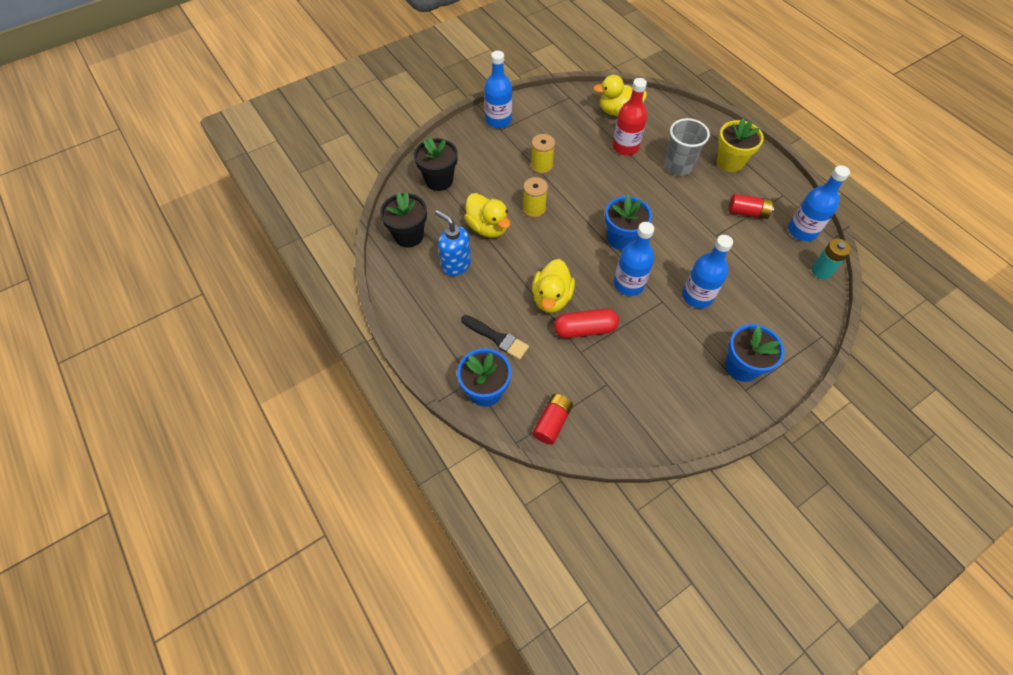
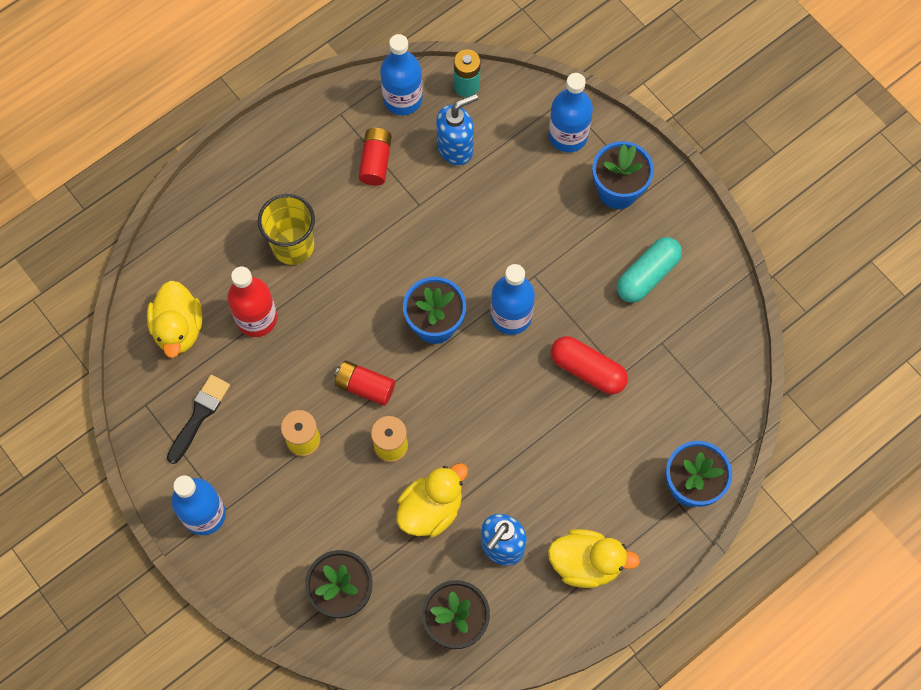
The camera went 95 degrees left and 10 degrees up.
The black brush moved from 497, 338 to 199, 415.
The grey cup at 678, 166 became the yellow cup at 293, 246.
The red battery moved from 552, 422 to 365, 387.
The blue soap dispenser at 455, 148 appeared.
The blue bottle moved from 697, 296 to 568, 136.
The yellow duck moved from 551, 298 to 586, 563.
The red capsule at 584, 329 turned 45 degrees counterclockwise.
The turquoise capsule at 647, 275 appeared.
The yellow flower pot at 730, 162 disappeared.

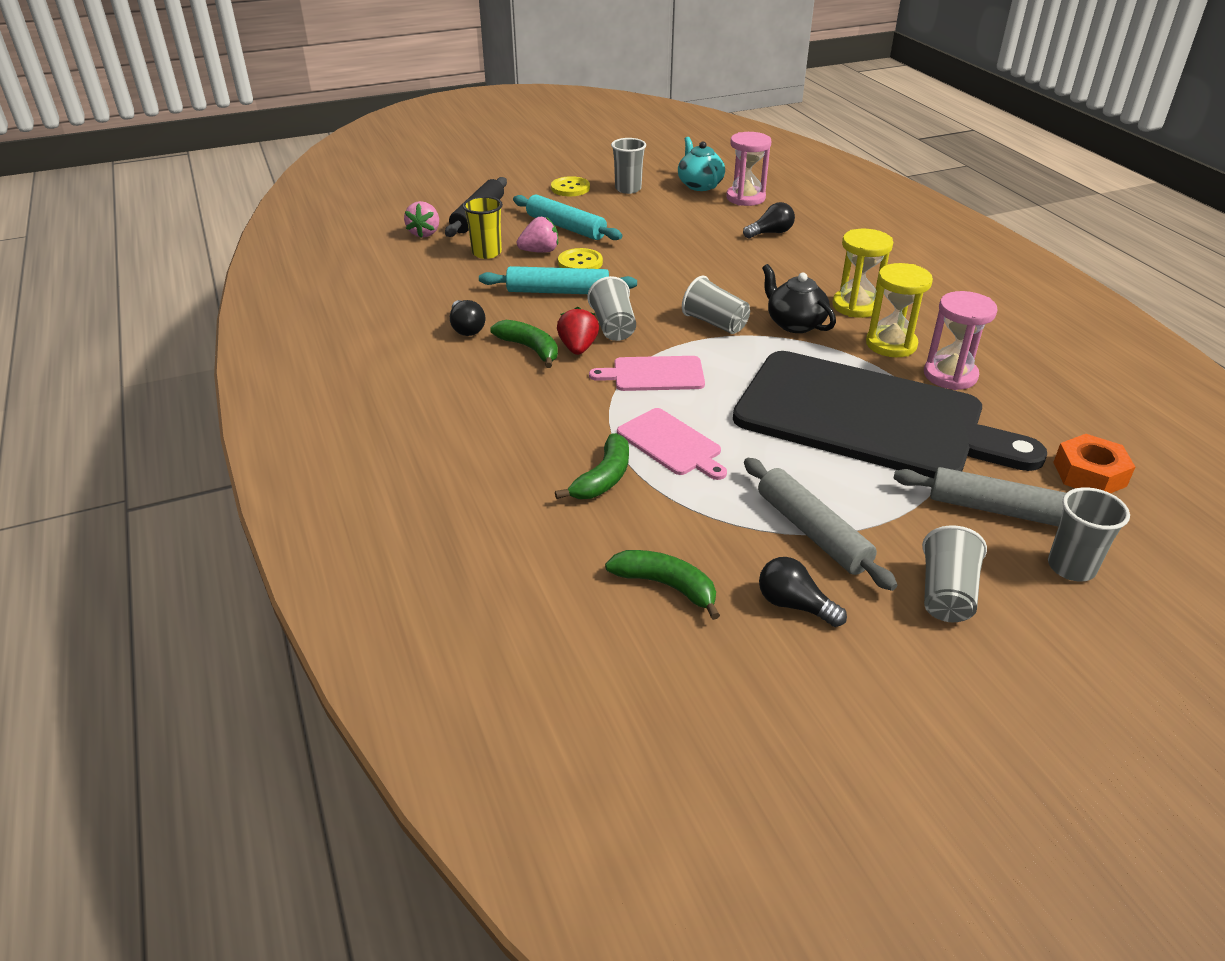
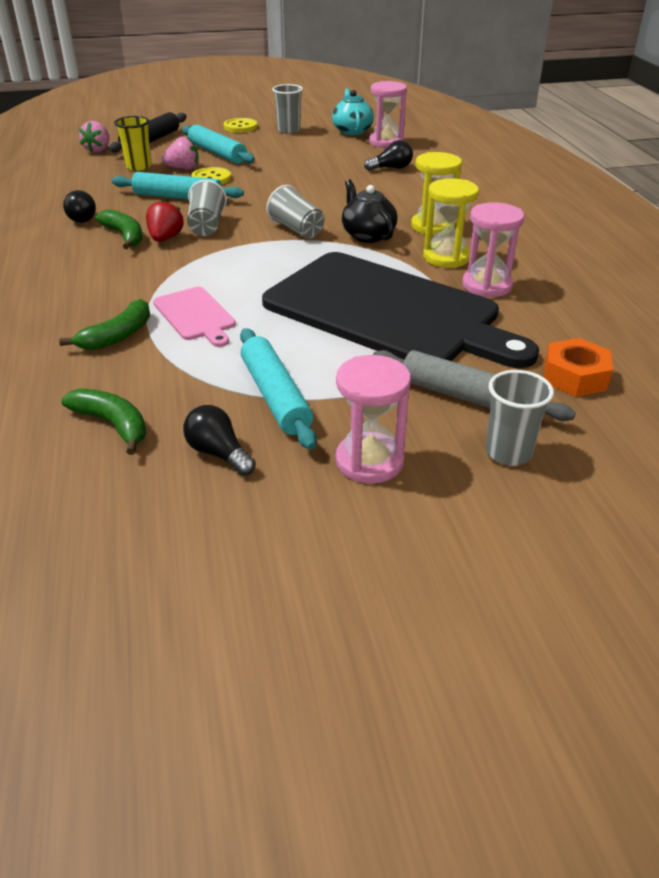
The camera went 10 degrees right and 0 degrees up.
The grey rolling pin at 812, 532 became the turquoise rolling pin at 275, 396.
The grey cup at 946, 594 was replaced by the pink hourglass at 369, 461.
The pink cutting board at 654, 374 disappeared.

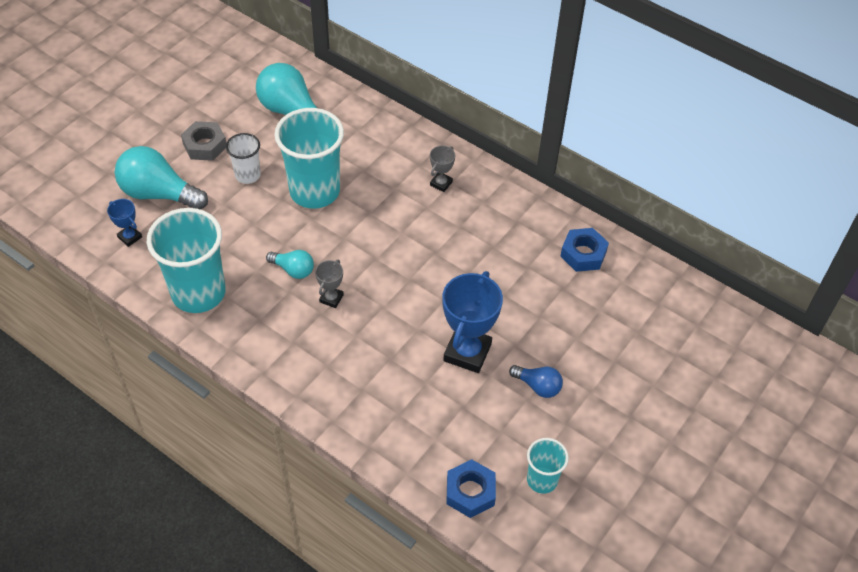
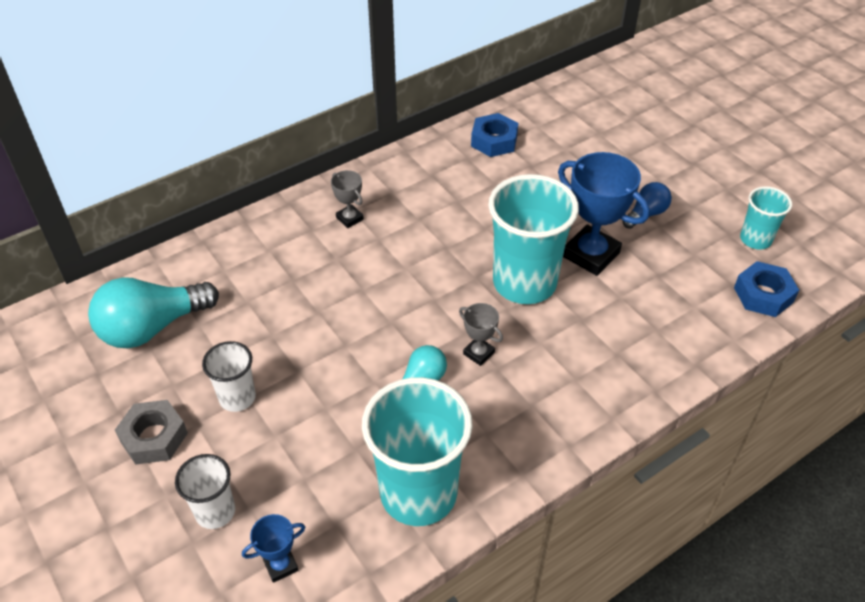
The camera went 70 degrees left and 5 degrees down.
The turquoise light bulb at 159, 194 was replaced by the white cup at 215, 512.
The turquoise cup moved from 314, 191 to 524, 283.

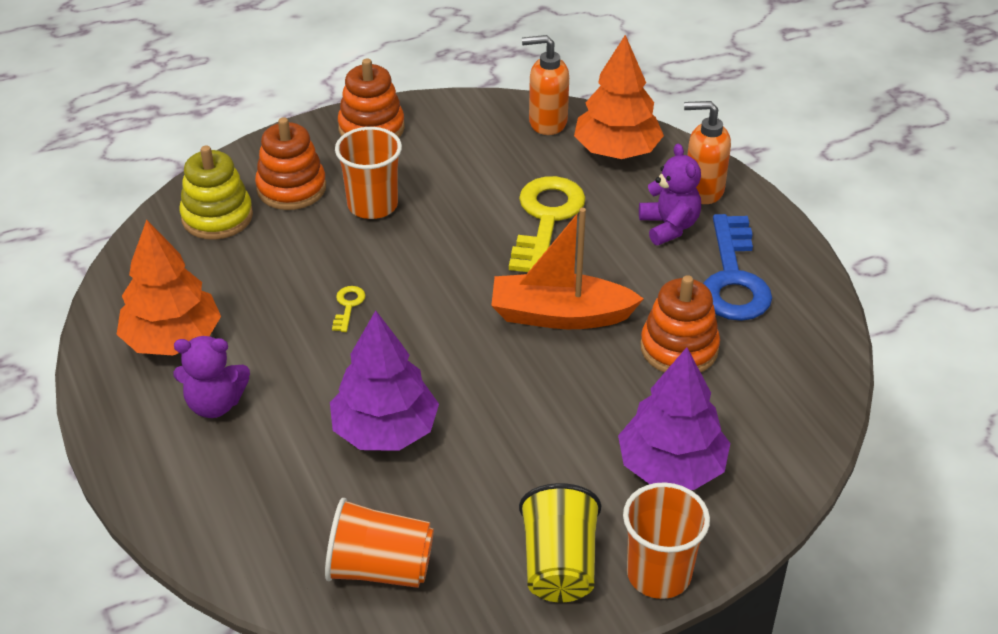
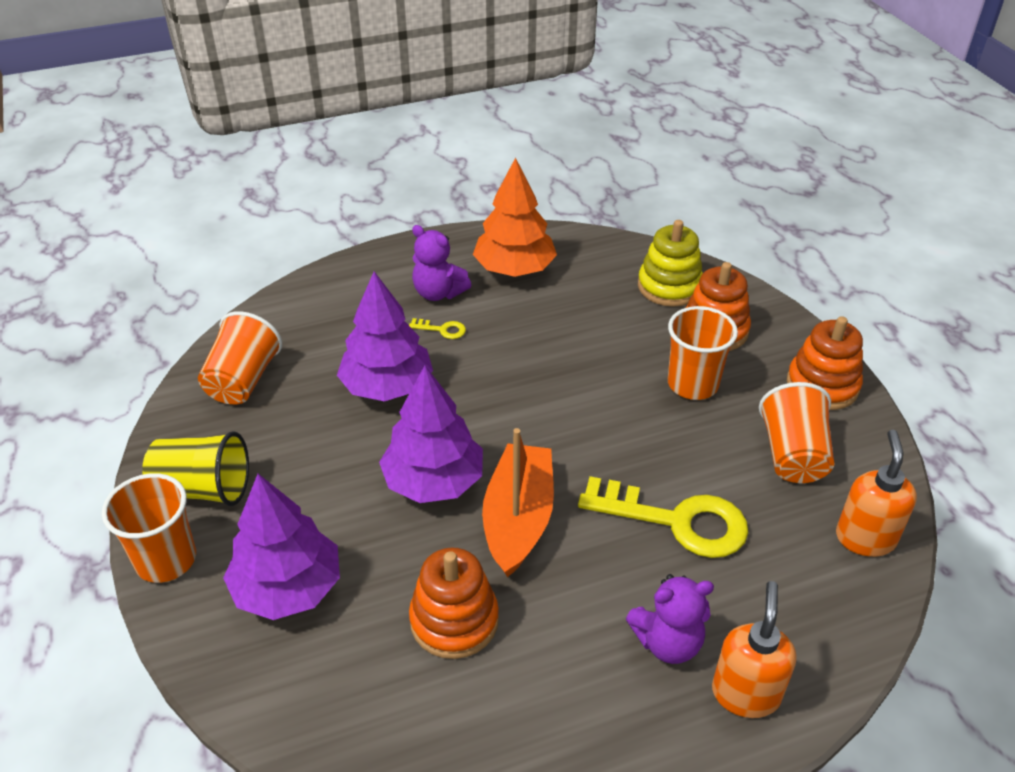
The camera went 95 degrees right and 0 degrees up.
The purple tree at 433, 481 appeared.
The yellow key moved from 348, 306 to 442, 329.
The purple teddy bear at 215, 404 turned 60 degrees counterclockwise.
The orange cup at 792, 455 appeared.
The orange tree at 617, 151 disappeared.
The blue key at 733, 278 disappeared.

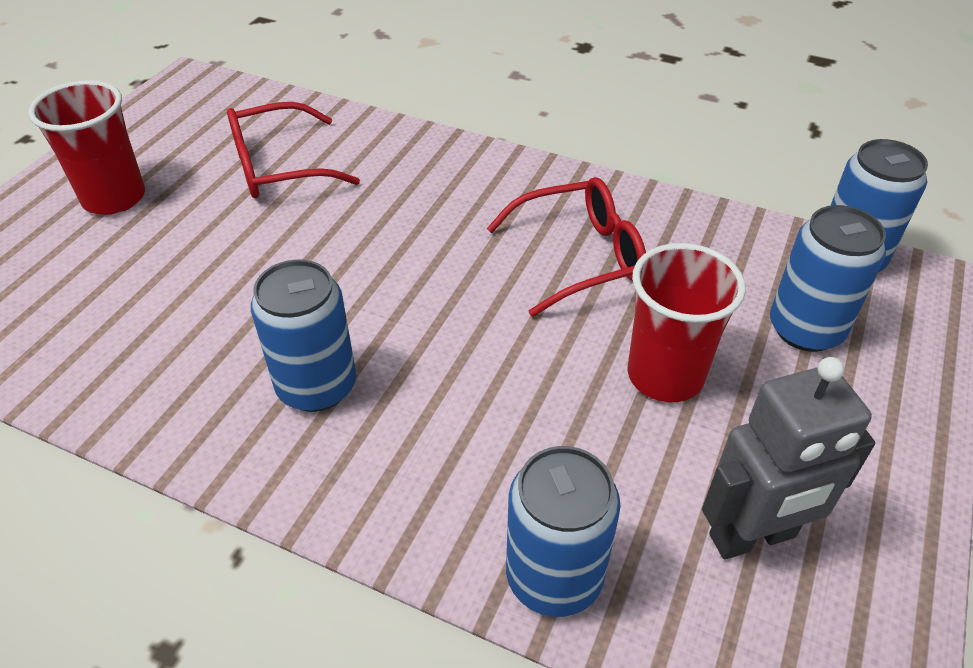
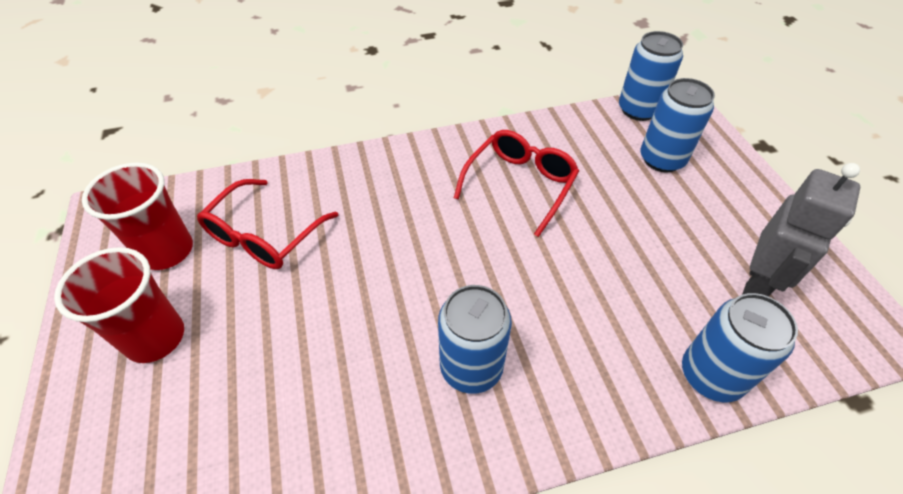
The camera went 40 degrees left and 5 degrees up.
The red cup moved from 665, 375 to 167, 251.

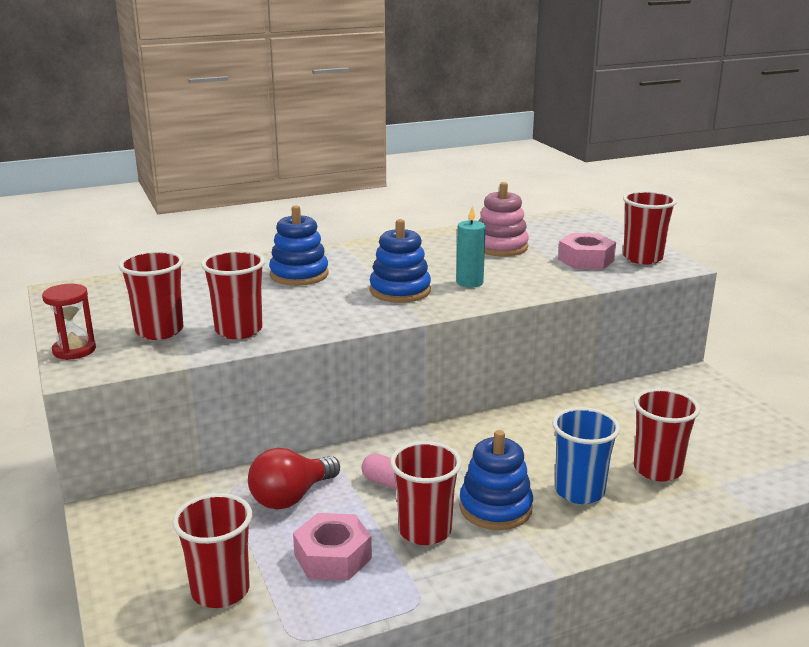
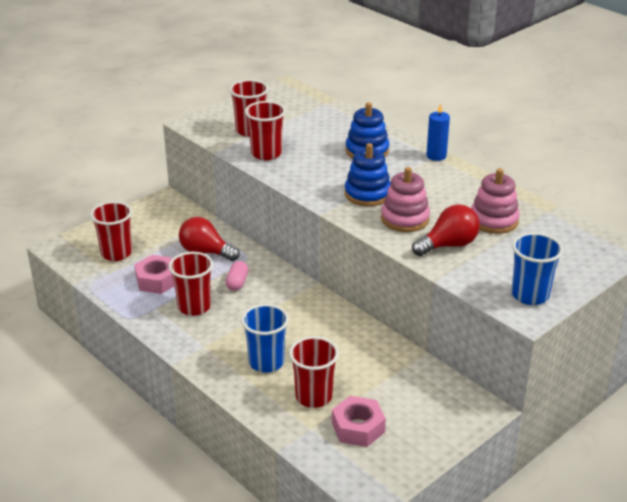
The camera went 70 degrees right and 10 degrees up.
The pink nut moved from 586, 260 to 358, 428.
The turquoise candle at 469, 282 was replaced by the pink stacking toy at 405, 219.
The red light bulb at 448, 245 appeared.
The blue candle at 436, 156 appeared.
The red cup at 642, 258 became the blue cup at 530, 295.
The red hourglass at 74, 350 disappeared.
The blue stacking toy at 495, 508 disappeared.

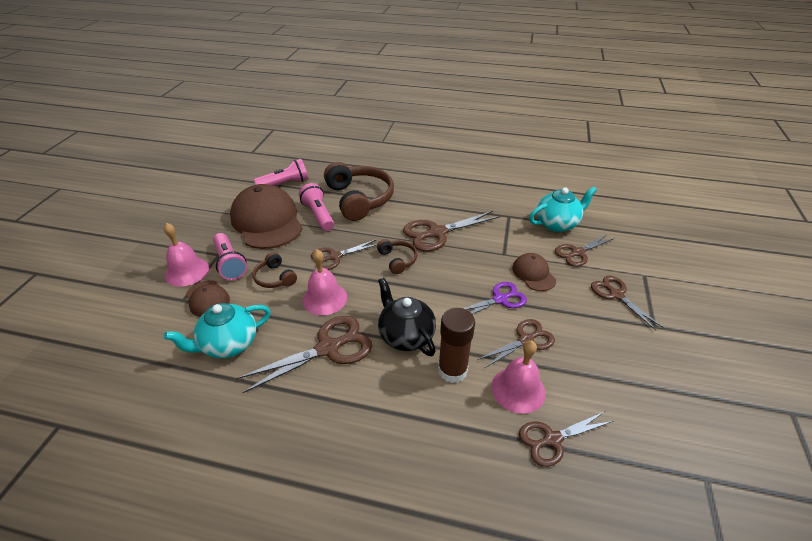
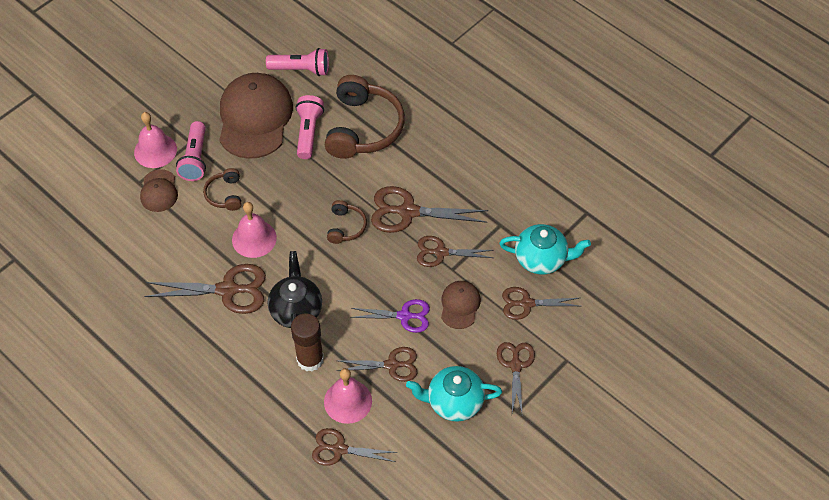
The camera went 30 degrees right and 15 degrees up.
The turquoise teapot moved from 228, 344 to 454, 402.
The brown scissors moved from 334, 257 to 441, 252.

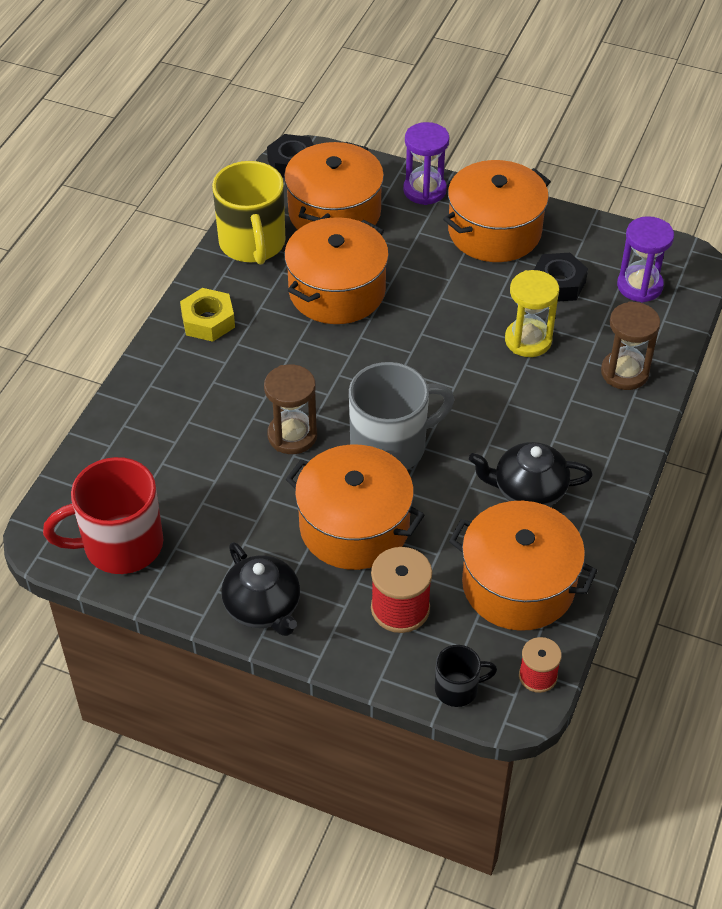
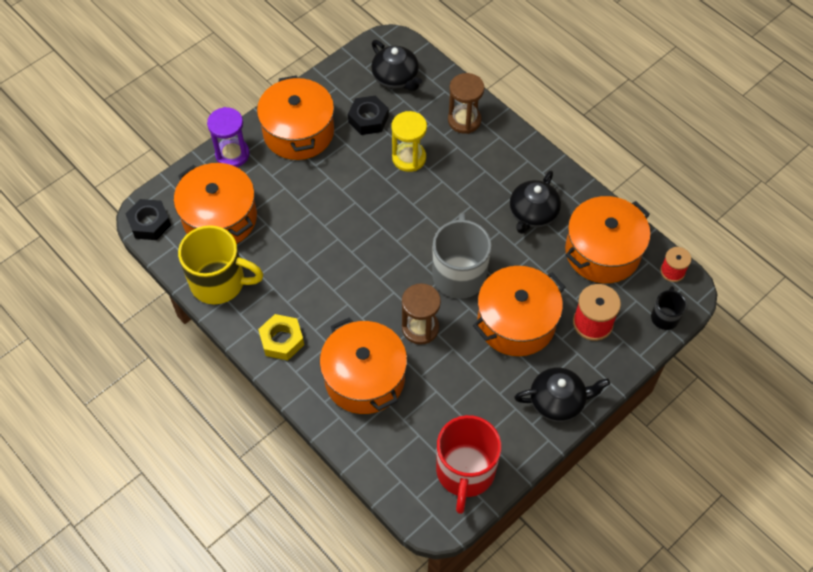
The camera went 65 degrees left and 10 degrees up.
The orange pot moved from 337, 291 to 364, 378.
The purple hourglass at 639, 286 was replaced by the black teapot at 396, 78.

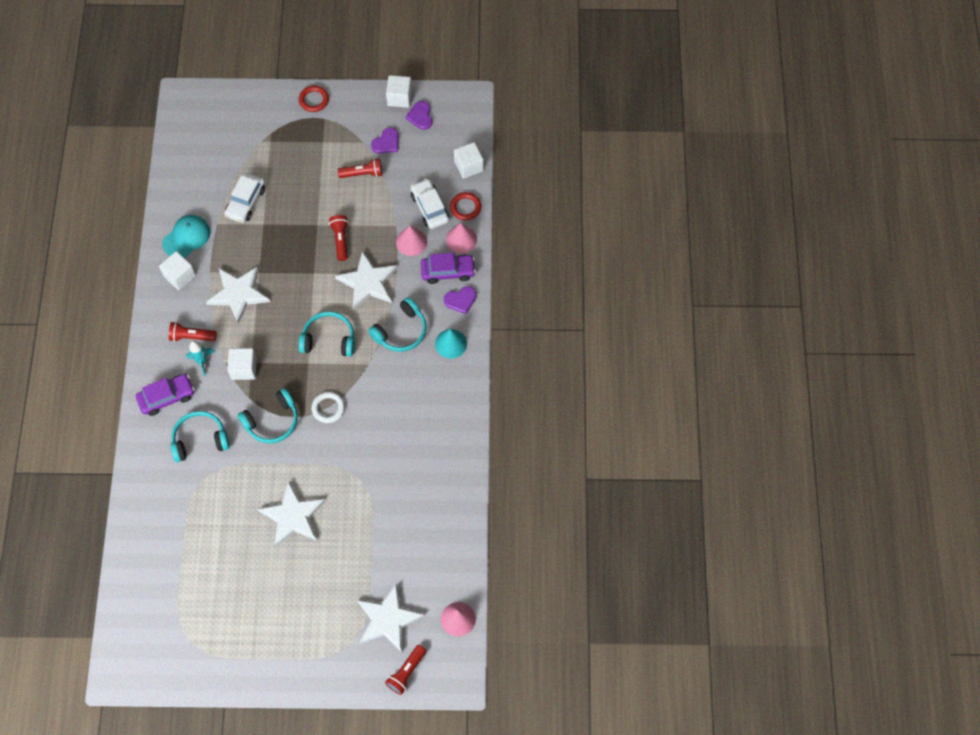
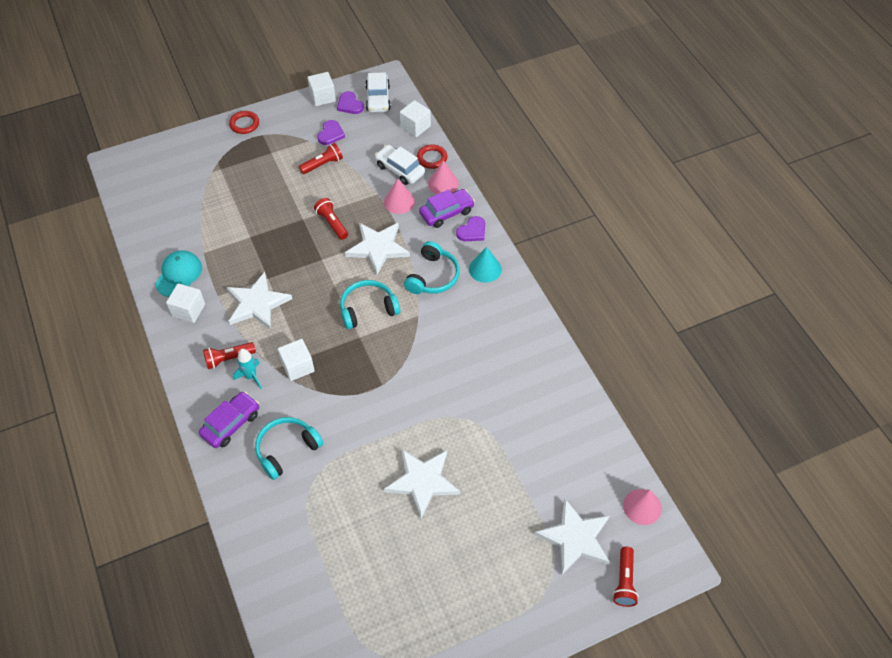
The camera went 25 degrees left and 10 degrees down.
The white car moved from 246, 202 to 378, 98.
The turquoise headphones at 272, 421 disappeared.
The white ring at 328, 408 disappeared.

